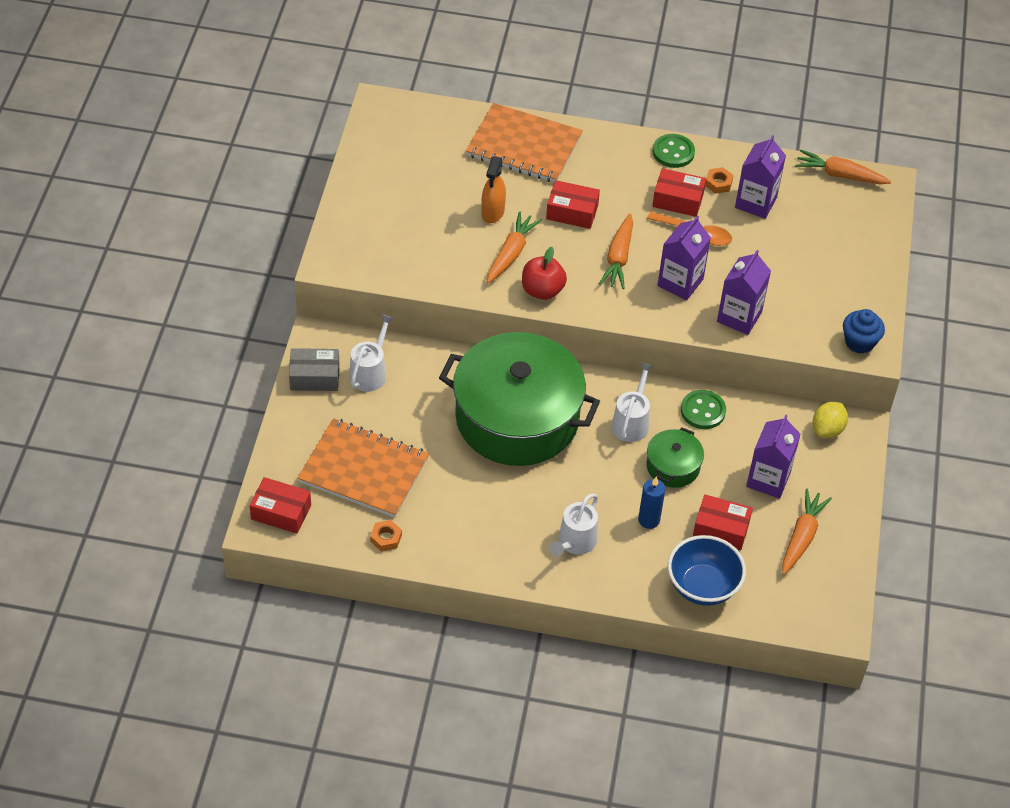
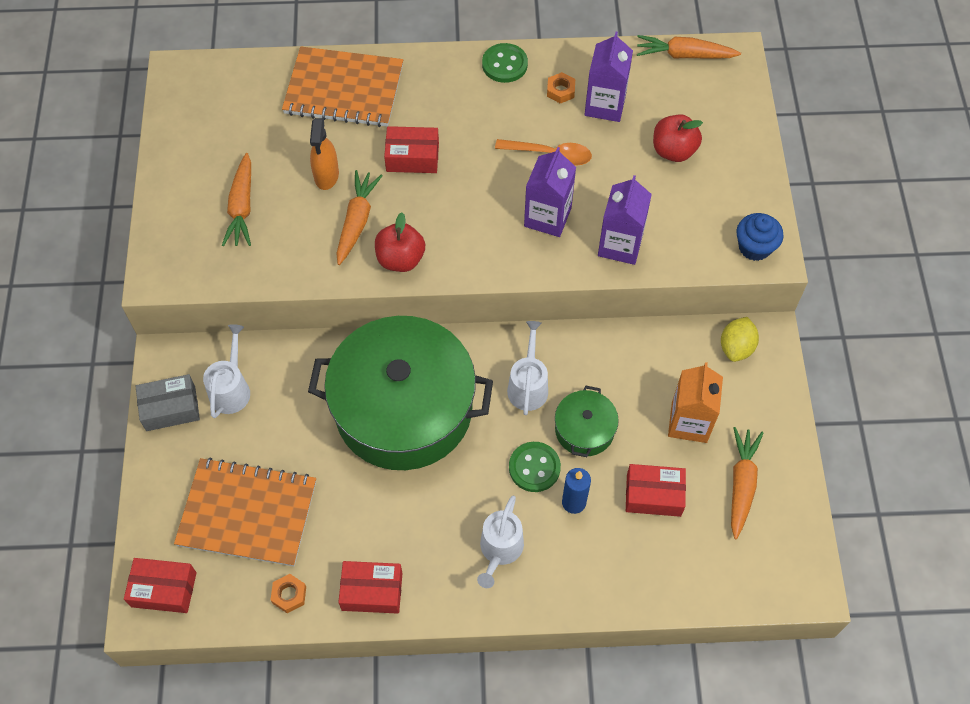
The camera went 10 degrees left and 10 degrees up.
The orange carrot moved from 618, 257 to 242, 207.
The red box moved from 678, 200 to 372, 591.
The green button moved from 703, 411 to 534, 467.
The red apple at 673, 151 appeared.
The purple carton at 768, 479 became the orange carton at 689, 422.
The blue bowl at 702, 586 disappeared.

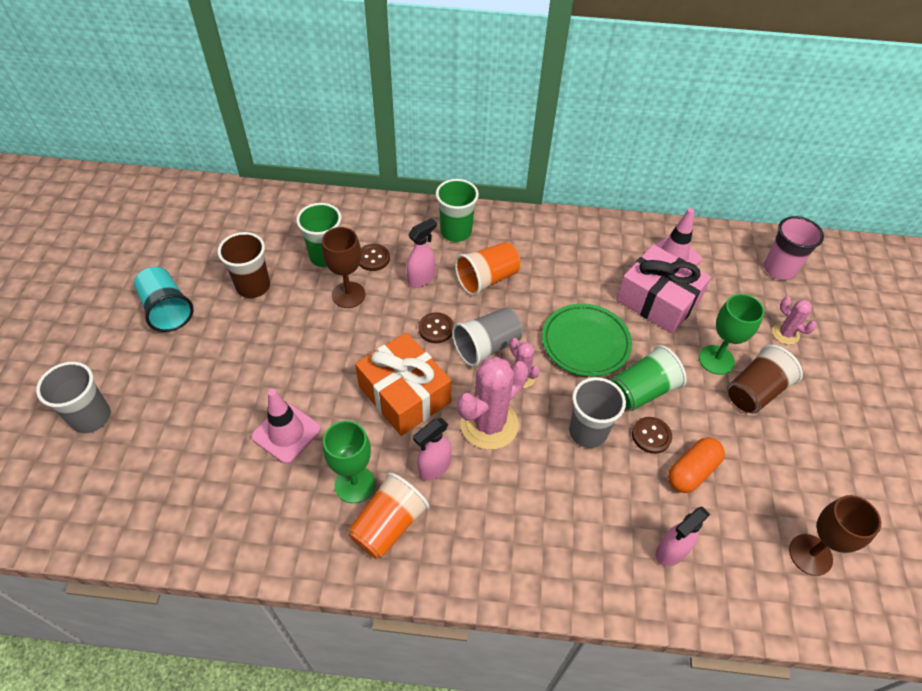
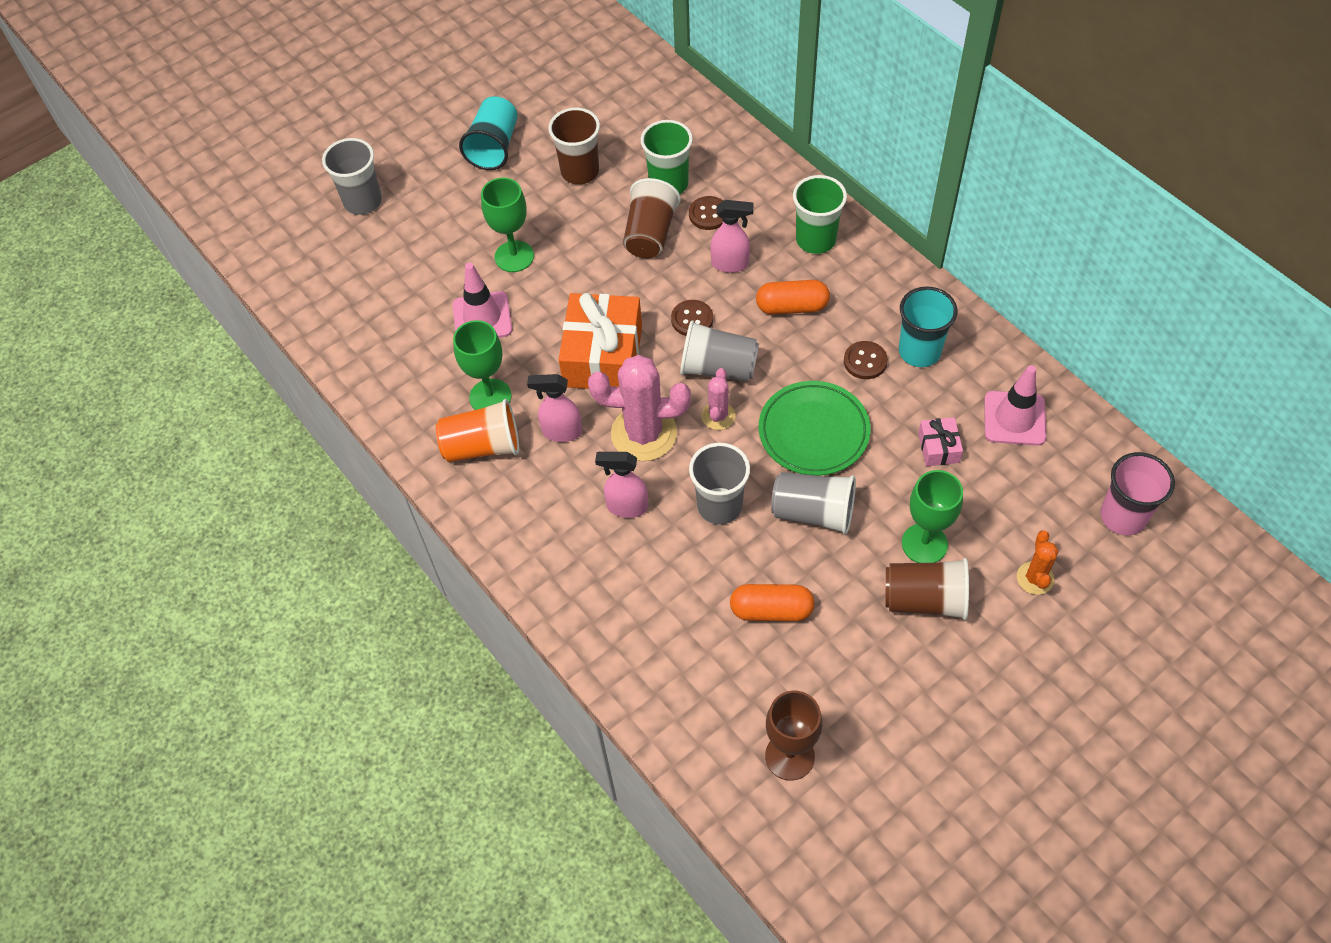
The camera went 50 degrees right and 5 degrees up.
The green goblet at 514, 256 appeared.
The pink spray bottle moved from 670, 552 to 626, 507.
The brown goblet at 348, 295 was replaced by the brown cup at 650, 234.
The orange cup at 487, 279 was replaced by the orange capsule at 792, 306.
The green cup at 642, 391 became the grey cup at 813, 512.
The brown button moved from 651, 436 to 865, 361.
The turquoise cup at 919, 351 appeared.
The pink gift at 657, 300 changed to 0.46 times the size.
The pink cactus at 785, 334 became the orange cactus at 1035, 578.

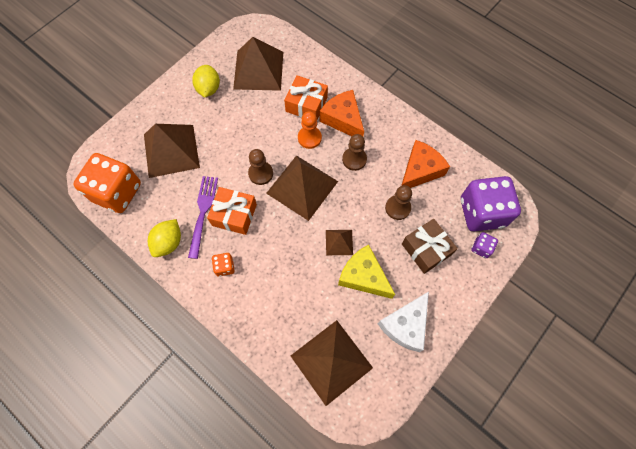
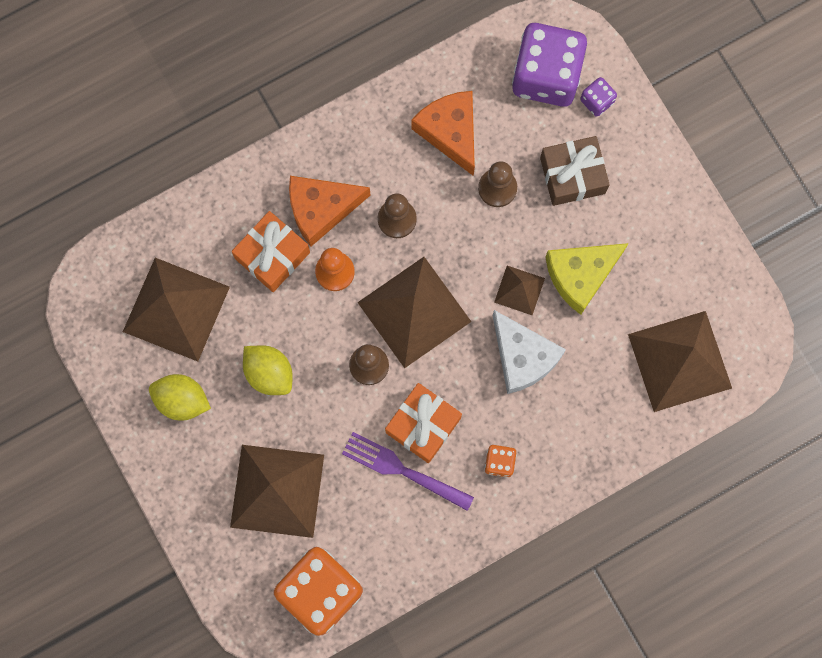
The camera went 70 degrees left and 10 degrees up.
The yellow lemon moved from 169, 242 to 269, 373.
The white cheese moved from 405, 325 to 522, 357.

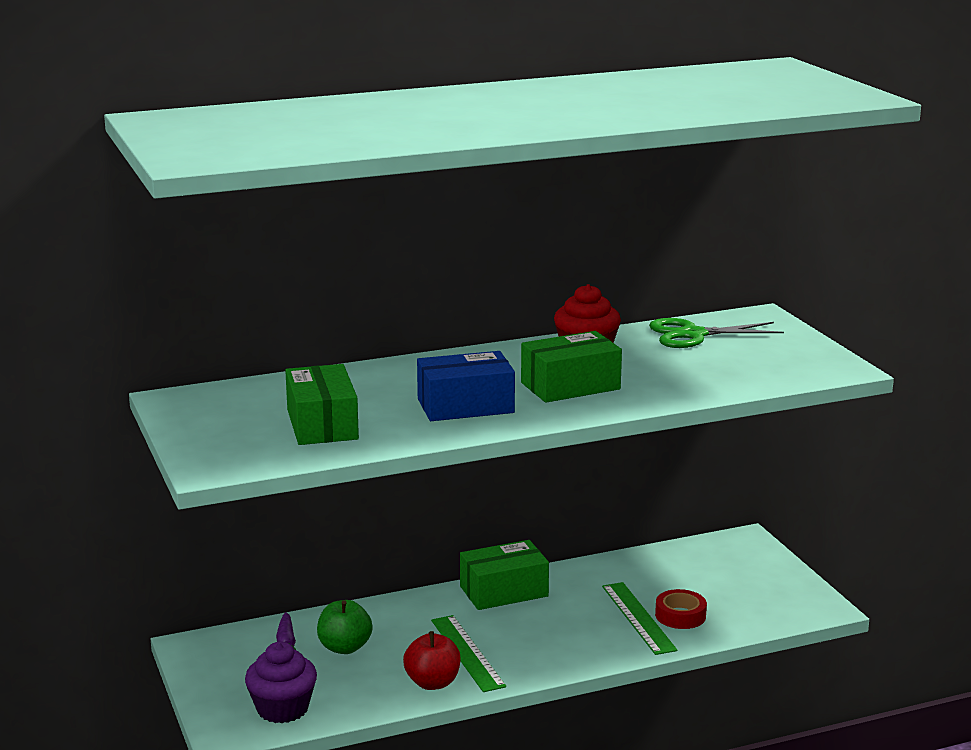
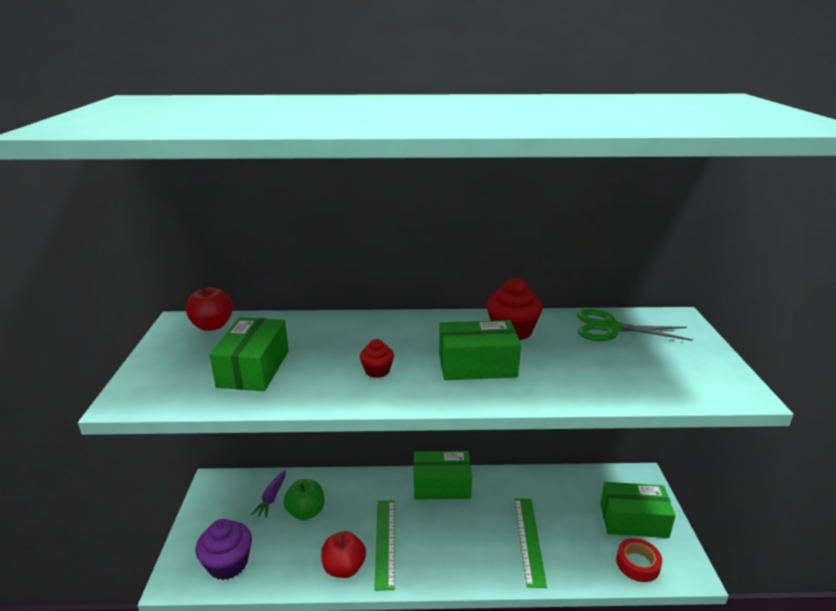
The camera went 20 degrees right and 5 degrees up.
The red apple at 212, 326 appeared.
The blue box at 465, 406 was replaced by the red cupcake at 377, 371.
The green box at 633, 520 appeared.
The red tape moved from 680, 615 to 637, 564.

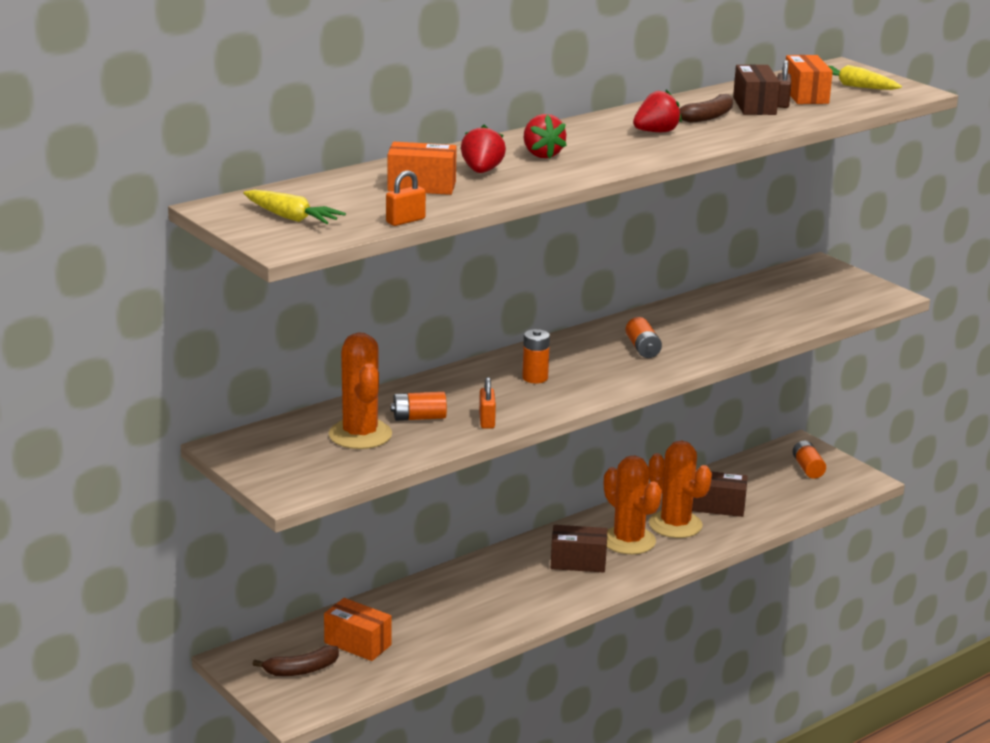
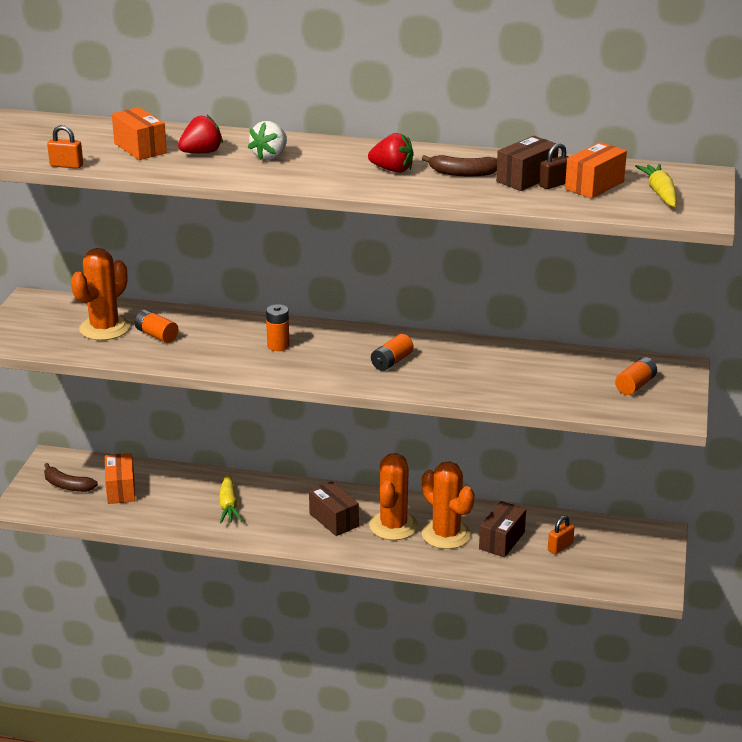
The camera went 50 degrees right and 5 degrees up.
The yellow carrot moved from 291, 218 to 228, 505.
The red strawberry at 542, 154 became the white strawberry at 270, 156.
The orange cactus at 675, 525 turned 45 degrees counterclockwise.
The brown box at 718, 506 turned 60 degrees clockwise.
The orange padlock moved from 487, 421 to 560, 547.
The orange battery moved from 808, 468 to 635, 385.

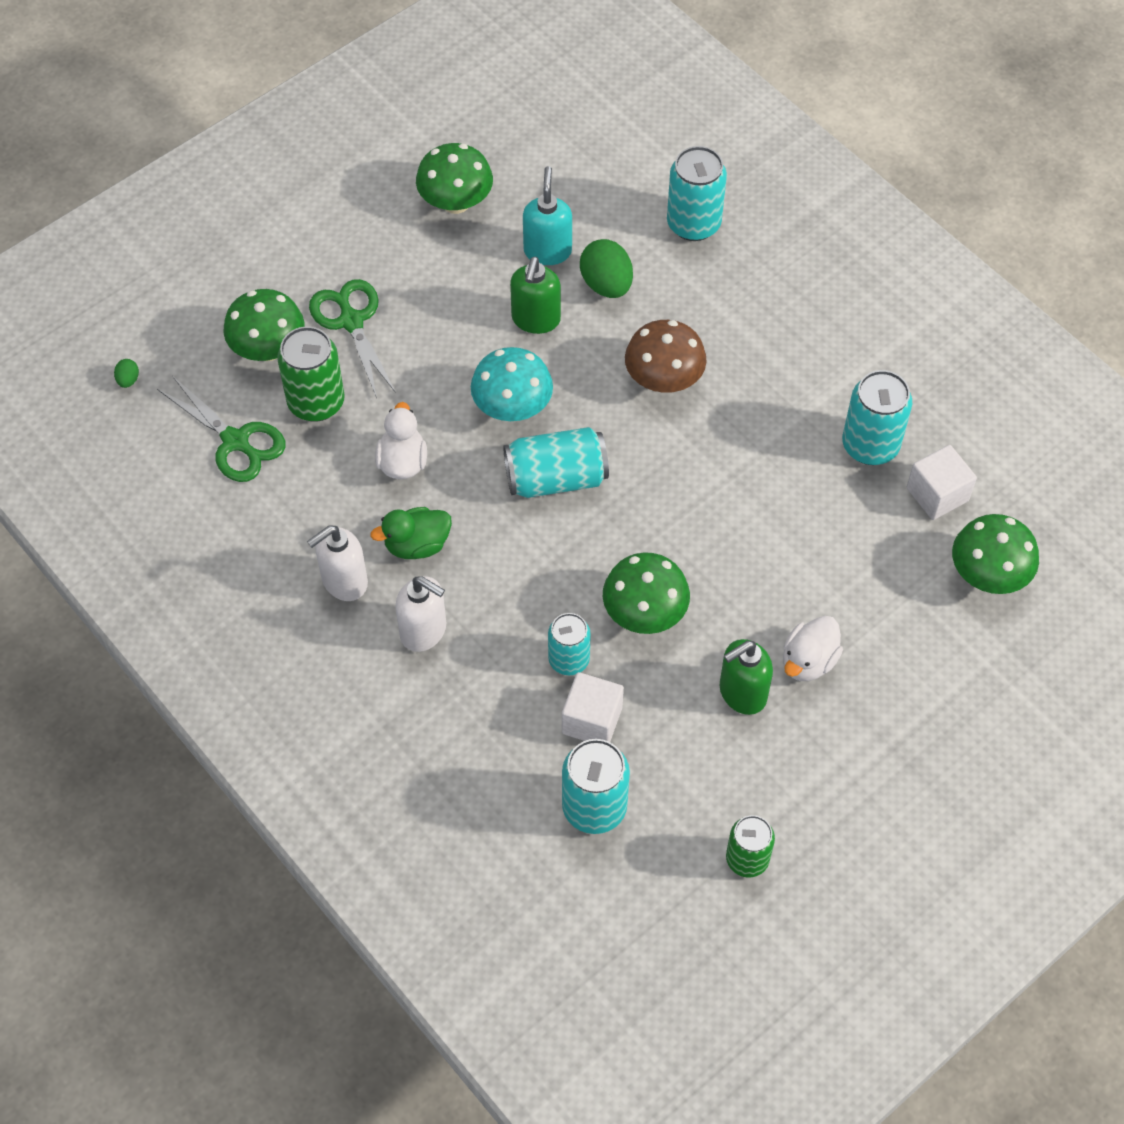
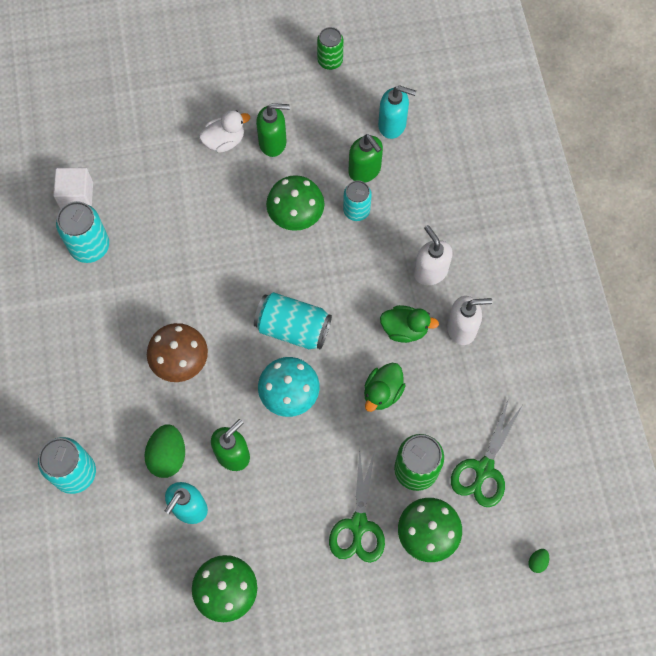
The camera went 150 degrees left and 10 degrees up.
The white cube at 592, 720 was replaced by the green soap dispenser at 365, 170.
The white duck at 402, 462 became the green duck at 382, 392.
The turquoise can at 594, 807 was replaced by the turquoise soap dispenser at 392, 125.
The green scissors at 235, 441 turned 135 degrees counterclockwise.
The green mushroom at 988, 574 disappeared.

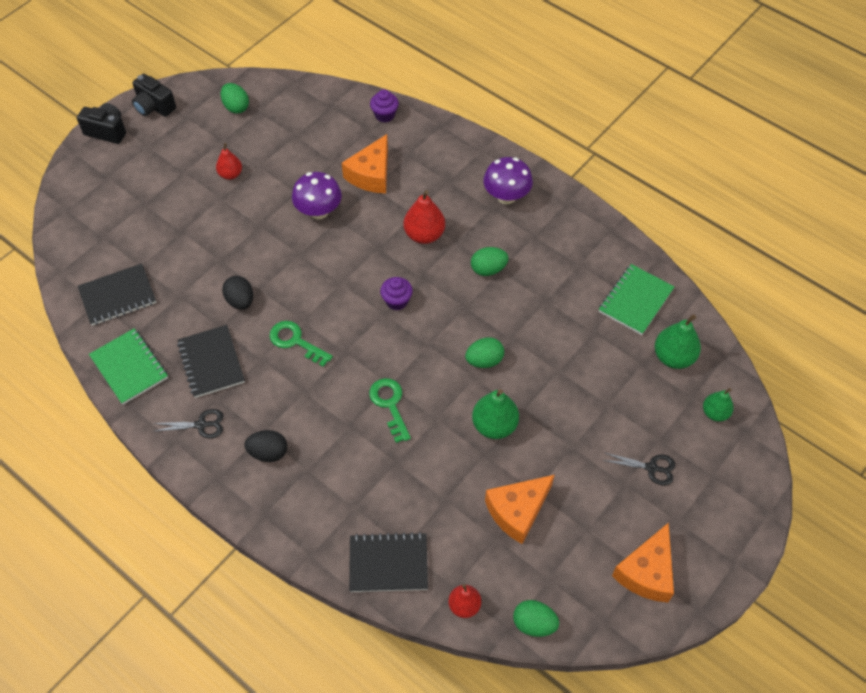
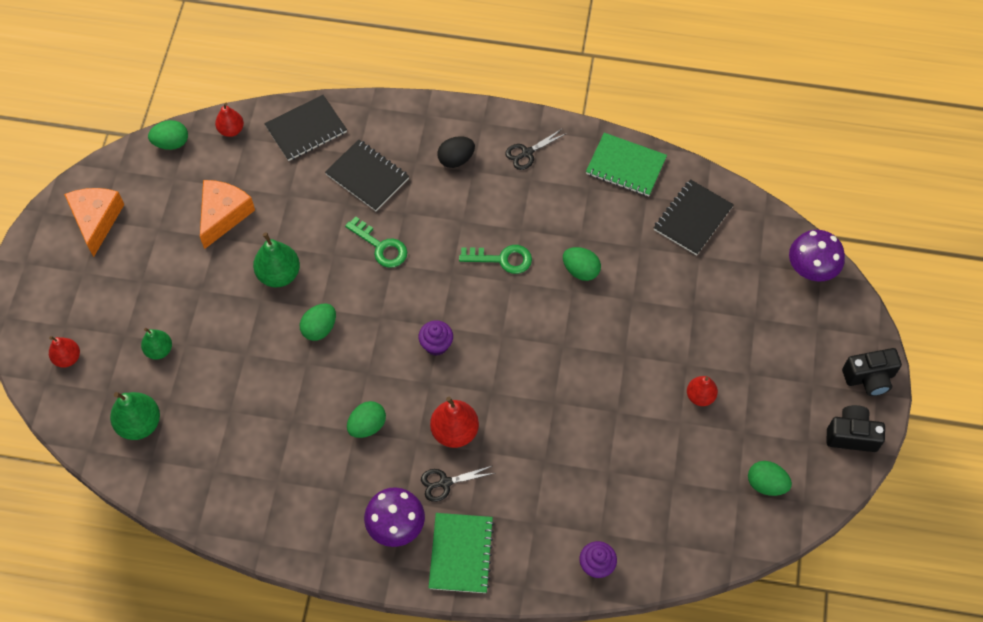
The camera went 150 degrees right and 5 degrees up.
The red pear at 67, 358 appeared.
The green pear moved from 715, 413 to 159, 350.
The black notebook moved from 211, 362 to 367, 176.
The black scissors moved from 651, 468 to 445, 483.
The green notebook moved from 635, 300 to 461, 554.
The black egg at 240, 301 became the green egg at 581, 270.
The purple mushroom moved from 319, 211 to 811, 269.
The orange cheese at 371, 174 disappeared.

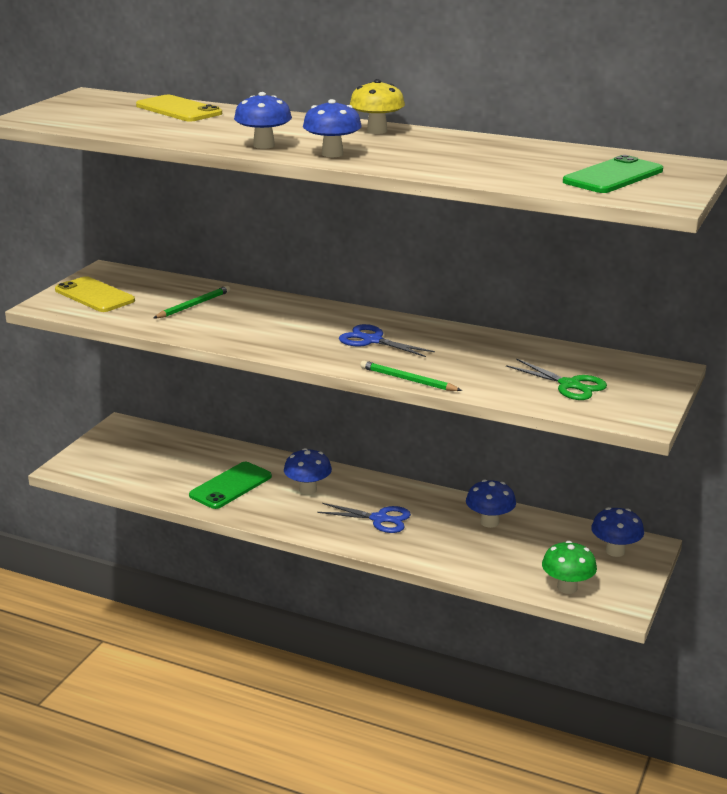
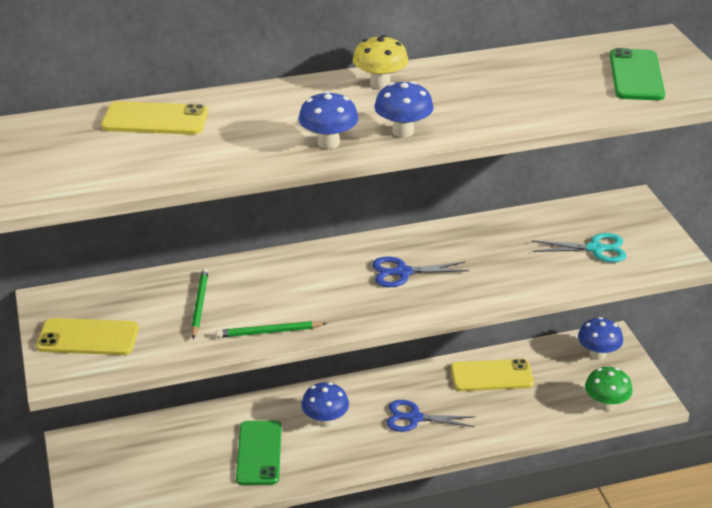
The camera went 40 degrees left and 10 degrees up.
The green pencil moved from 408, 380 to 269, 332.
The blue scissors at 380, 519 turned 150 degrees counterclockwise.
The blue mushroom at 489, 522 was replaced by the yellow phone at 491, 376.
The green scissors at 570, 385 became the turquoise scissors at 595, 249.

